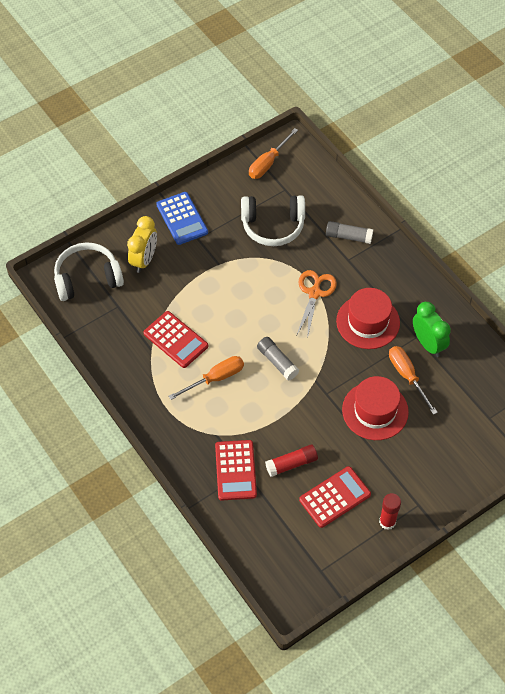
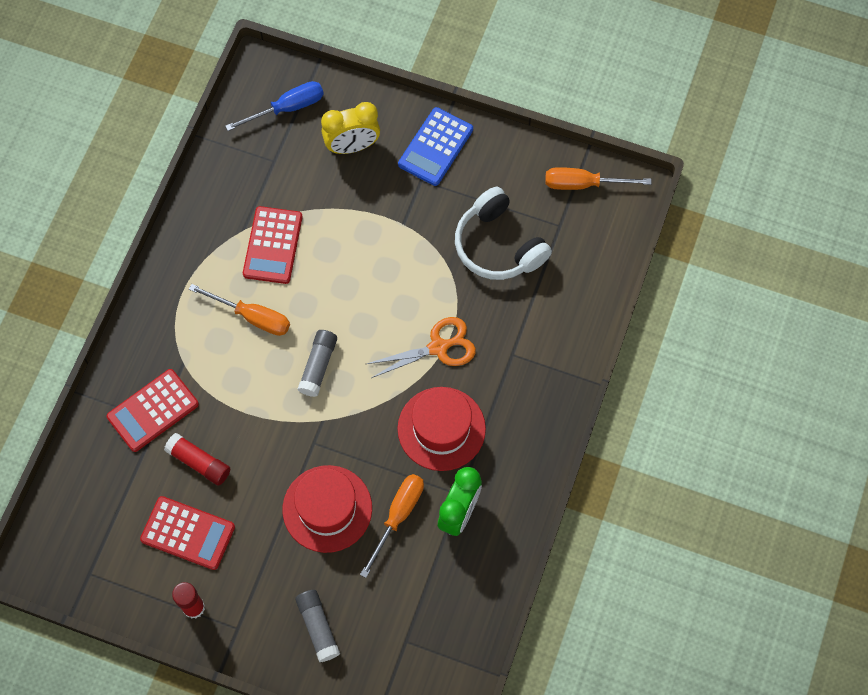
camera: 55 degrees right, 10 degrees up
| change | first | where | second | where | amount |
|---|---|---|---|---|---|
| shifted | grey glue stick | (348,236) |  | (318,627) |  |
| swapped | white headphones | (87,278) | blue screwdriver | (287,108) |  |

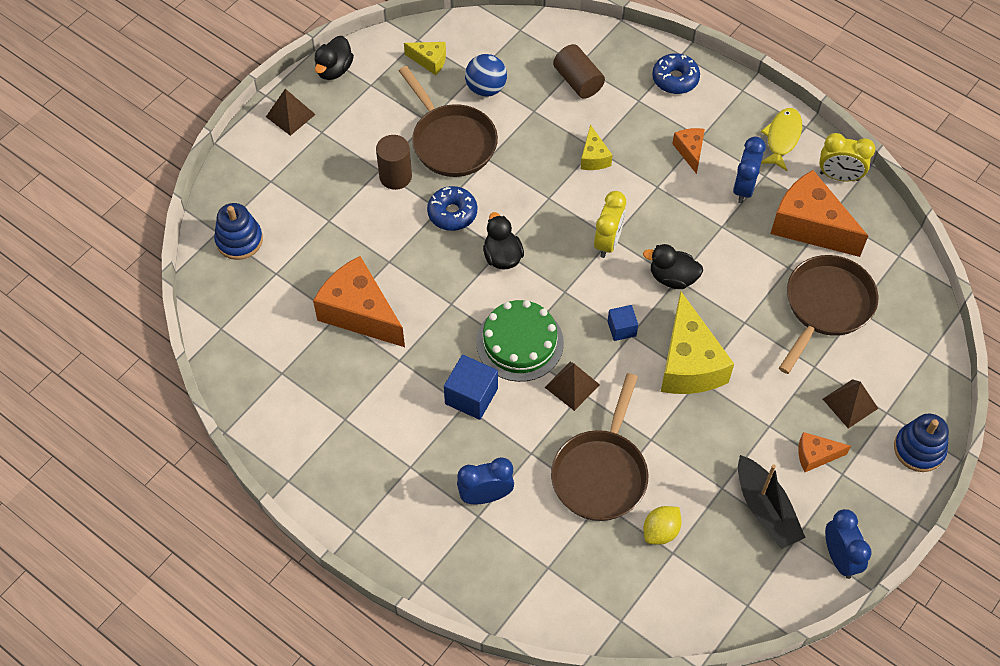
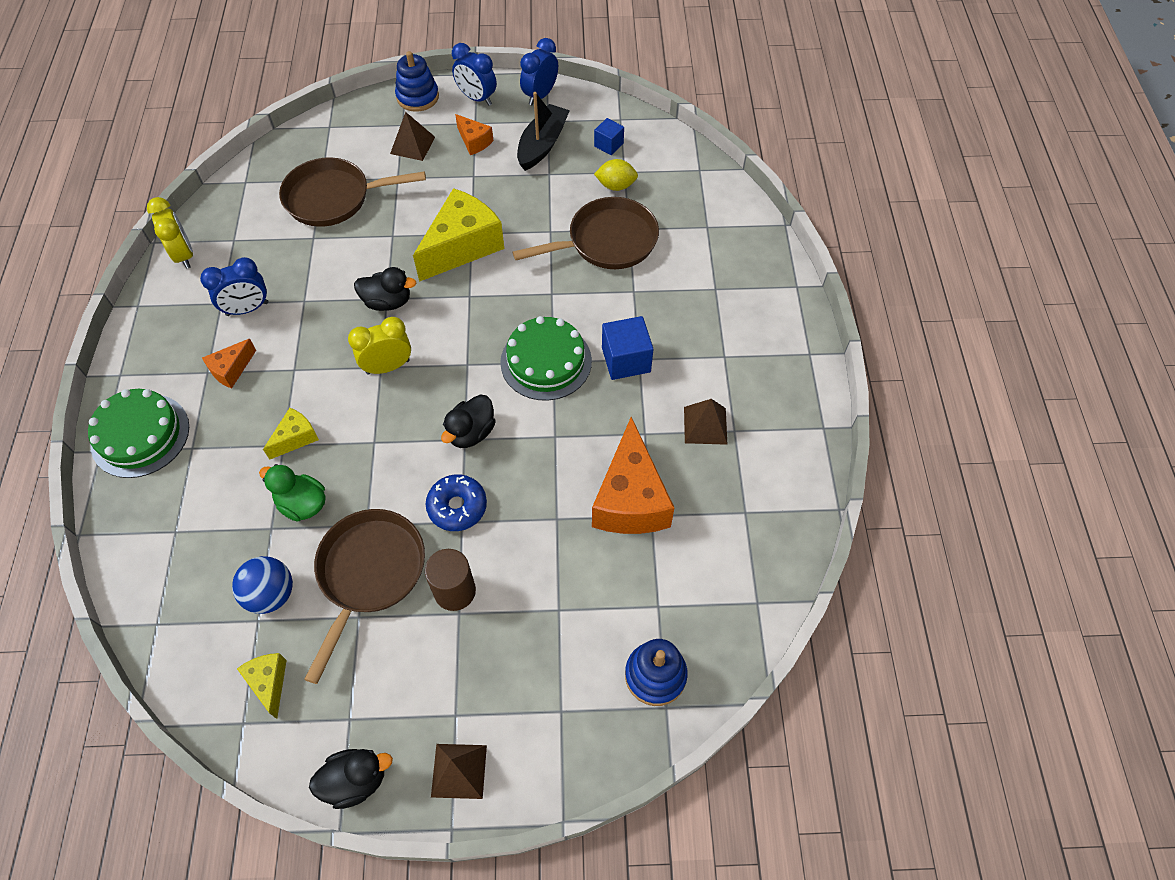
camera: 130 degrees left, 0 degrees up
| change | first | where | second | where | amount |
|---|---|---|---|---|---|
| gone | brown cylinder | (578,81) |  |  |  |
| swapped | blue donut | (675,79) | green cake | (140,435) |  |
| gone | yellow fish | (782,138) |  |  |  |
| gone | orange cheese | (809,225) |  |  |  |
| rotated | black duck | (672,278) |  | (388,302) | 60 degrees counterclockwise |
| shifted | blue cube | (621,328) |  | (608,145) |  |
| shifted | brown pyramid | (572,386) |  | (705,425) |  |
| shifted | blue clock | (485,496) |  | (477,98) |  |
| new |  |  | green duck | (302,504) |  |

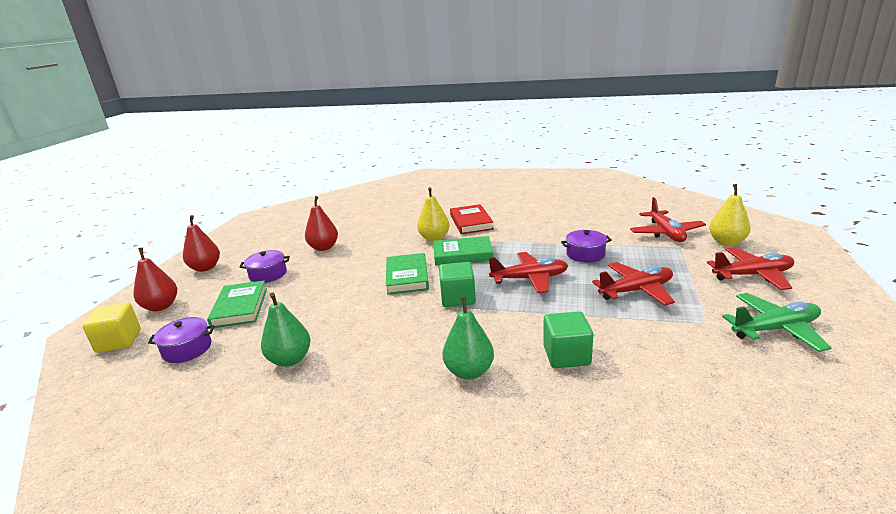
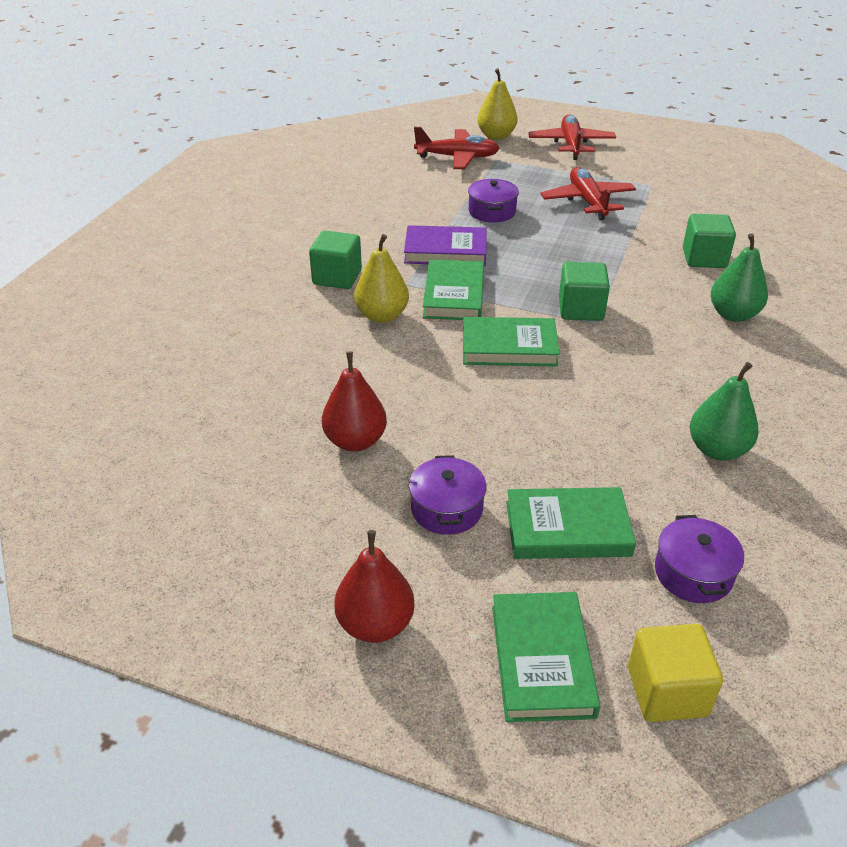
camera: 85 degrees left, 15 degrees up
| change | first | where | second | where | amount |
|---|---|---|---|---|---|
| swapped | red book | (471,222) | green cube | (337,277) |  |
| swapped | red pear | (161,306) | green book | (541,660) |  |
| gone | red plane | (530,279) |  |  |  |
| gone | green plane | (775,329) |  |  |  |
| new |  |  | purple book | (445,251) |  |

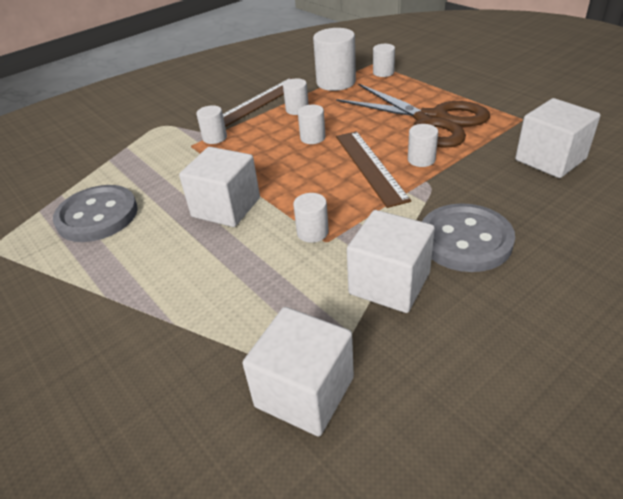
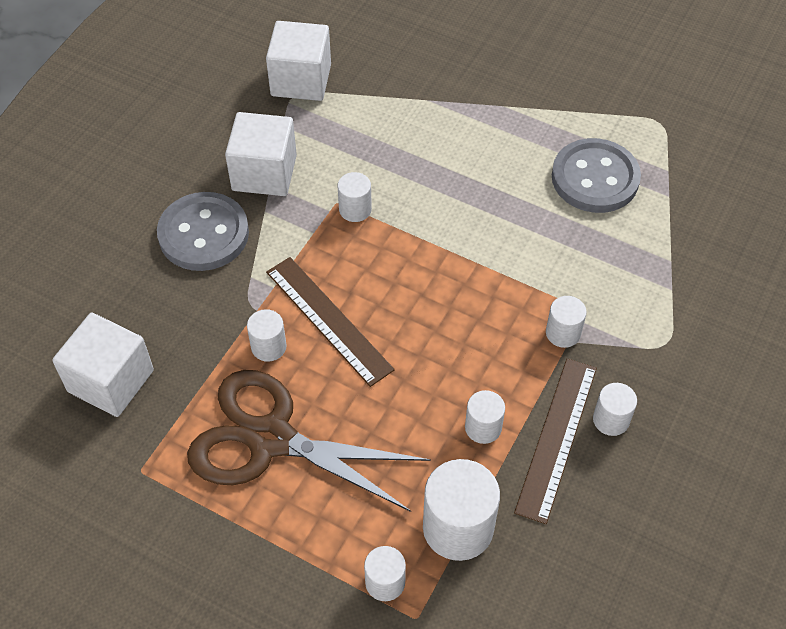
camera: 155 degrees right, 15 degrees up
| change | first | where | second | where | amount |
|---|---|---|---|---|---|
| shifted | white cylinder | (312,138) |  | (611,420) |  |
| gone | white cube | (226,207) |  |  |  |

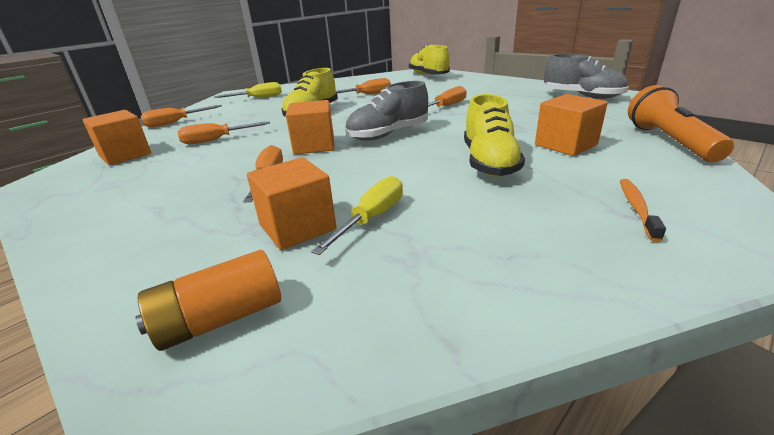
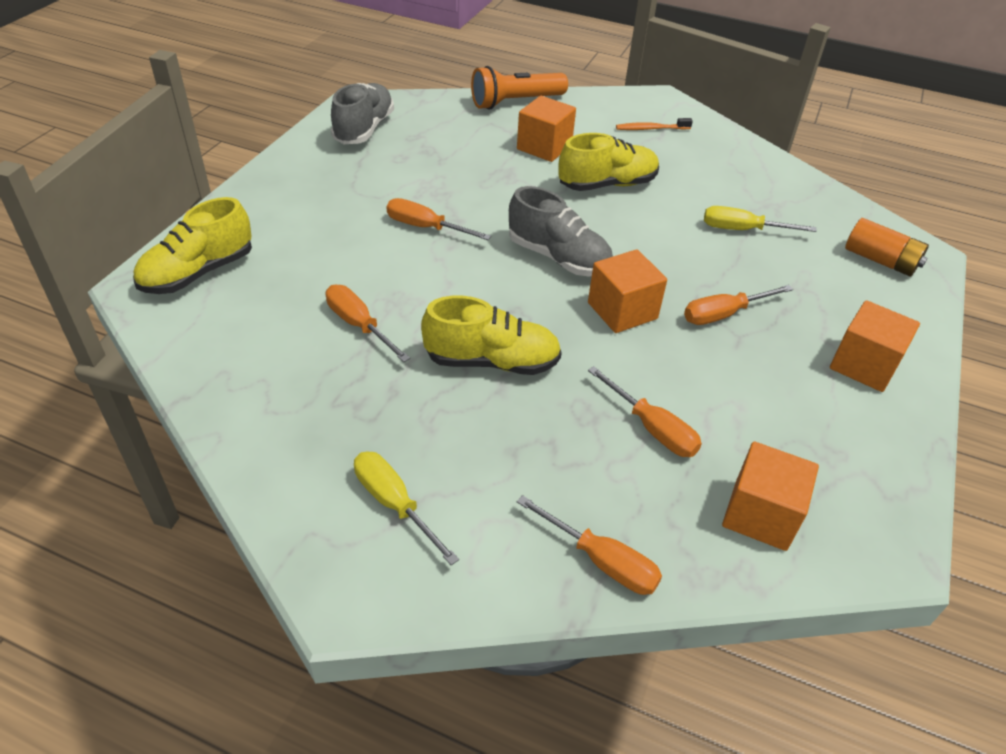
camera: 115 degrees left, 15 degrees up
| change | first | where | second | where | amount |
|---|---|---|---|---|---|
| shifted | orange cube | (297,227) |  | (864,365) |  |

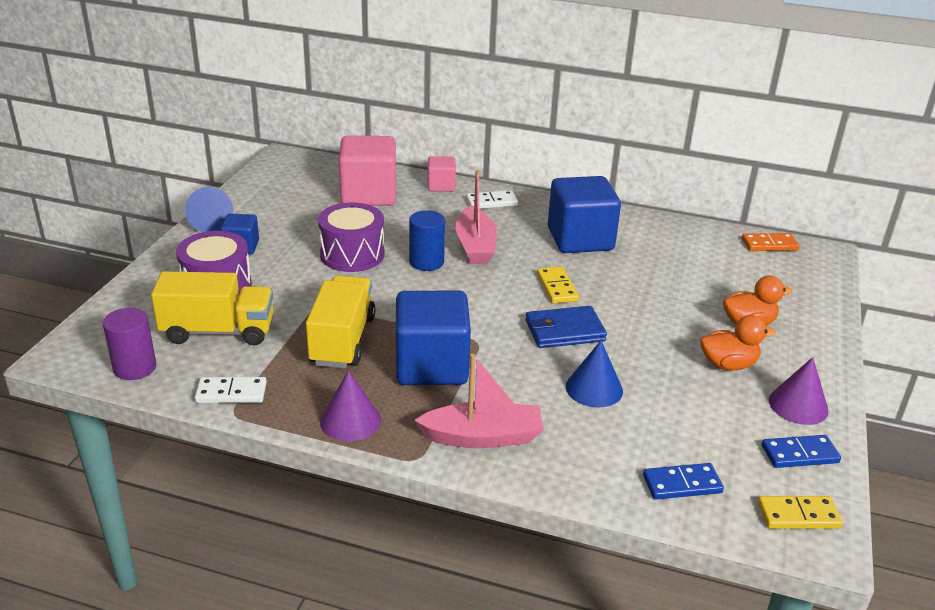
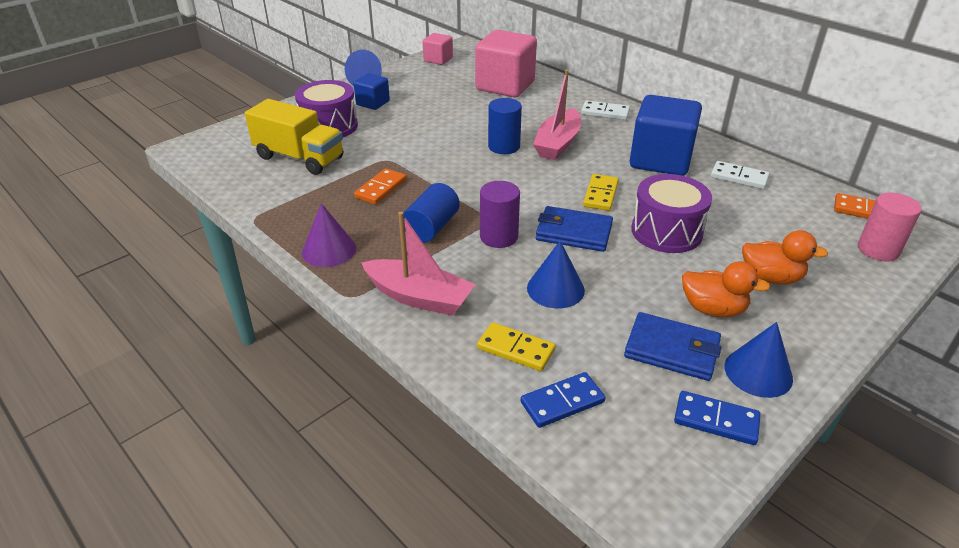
camera: 30 degrees right, 5 degrees up
| change | first | where | second | where | amount |
|---|---|---|---|---|---|
| shifted | pink cube | (441,186) |  | (438,60) |  |
| shifted | purple drum | (352,254) |  | (666,231) |  |
| swapped | yellow truck | (342,340) | orange domino | (381,189) |  |
| swapped | blue cube | (431,365) | blue cylinder | (431,227) |  |
| shifted | purple cylinder | (135,367) |  | (499,237) |  |
| repainted | purple cone | (798,405) | blue cone | (758,372) |  |
| shifted | white domino | (231,393) |  | (739,177) |  |
| rotated | blue domino | (682,484) |  | (562,402) | 45 degrees counterclockwise |
| shifted | yellow domino | (798,515) |  | (516,349) |  |
| new |  |  | pink cylinder | (878,250) |  |
| new |  |  | blue wallet | (672,350) |  |

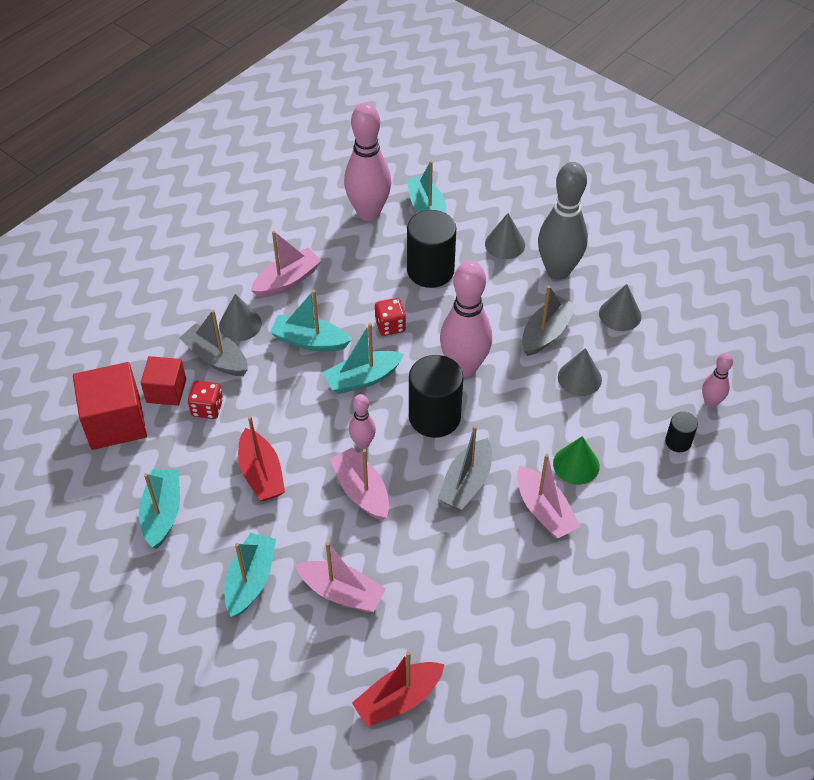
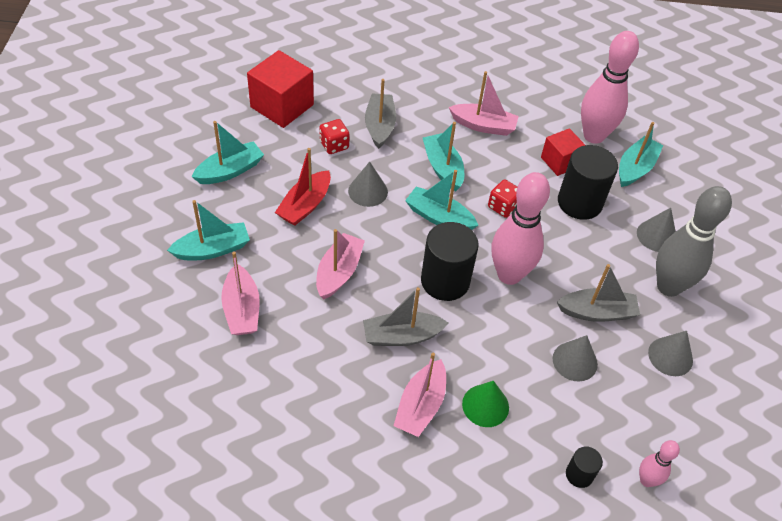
camera: 50 degrees right, 0 degrees up
| change | first | where | second | where | amount |
|---|---|---|---|---|---|
| shifted | grey cone | (240,324) |  | (368,191) |  |
| shifted | red cube | (166,391) |  | (560,162) |  |
| gone | pink bowling pin | (362,443) |  |  |  |
| gone | red boat | (398,699) |  |  |  |

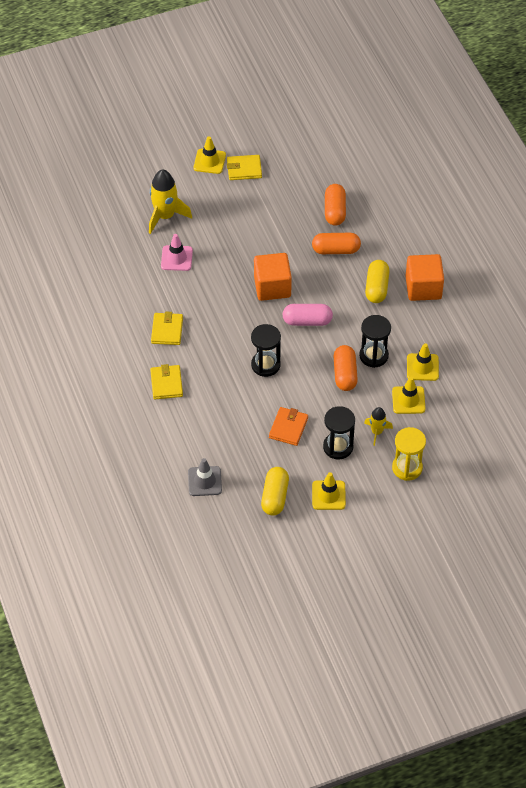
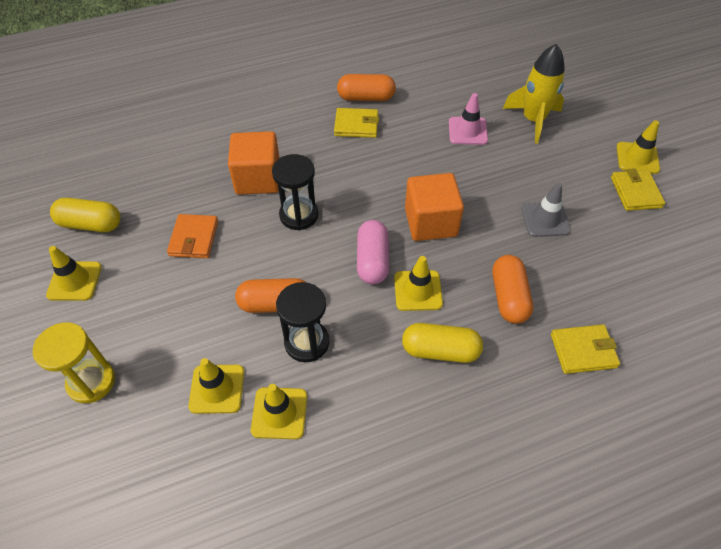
camera: 90 degrees right, 0 degrees up
| change | first | where | second | where | amount |
|---|---|---|---|---|---|
| shifted | orange capsule | (334,211) |  | (366,97) |  |
| shifted | orange cube | (423,288) |  | (258,179) |  |
| shifted | yellow wallet | (166,384) |  | (583,350) |  |
| gone | black hourglass | (338,447) |  |  |  |
| rotated | orange wallet | (288,428) |  | (194,238) | 75 degrees clockwise |
| gone | yellow rocket | (377,432) |  |  |  |
| shifted | grey traffic cone | (204,481) |  | (545,219) |  |
| new |  |  | yellow traffic cone | (418,290) |  |

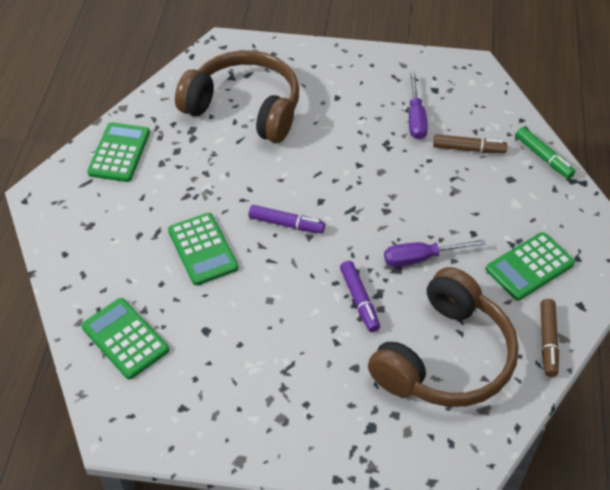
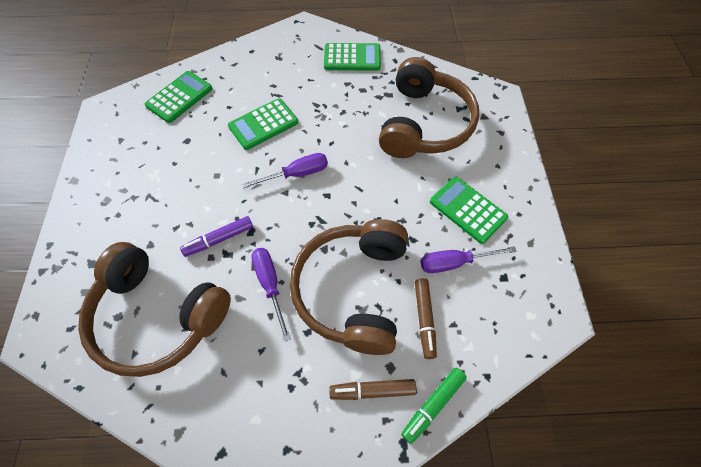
camera: 80 degrees right, 10 degrees up
| change | first | where | second | where | amount |
|---|---|---|---|---|---|
| swapped | purple marker | (286,224) | purple screwdriver | (297,174) |  |
| shifted | green calculator | (529,266) |  | (467,210) |  |
| shifted | brown marker | (547,341) |  | (372,390) |  |
| new |  |  | brown headphones | (352,290) |  |

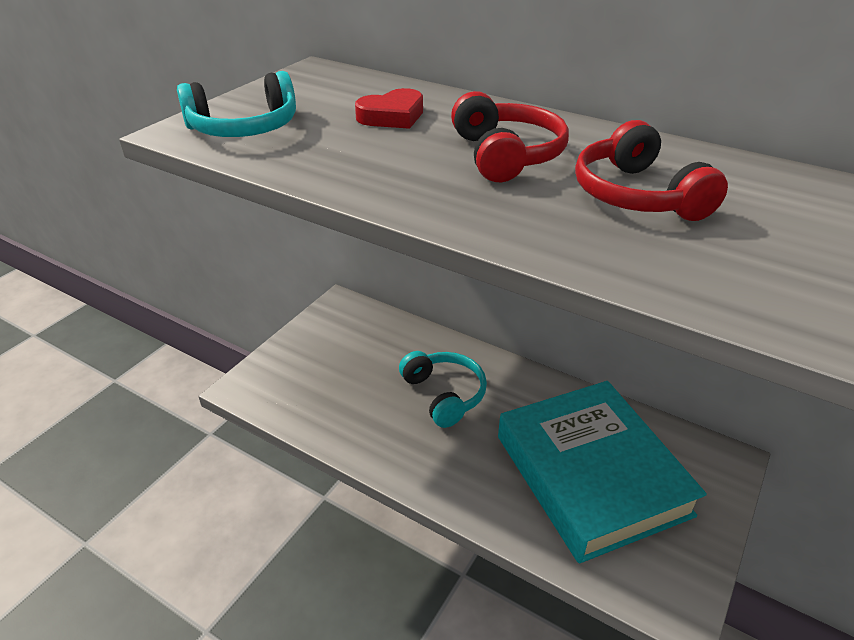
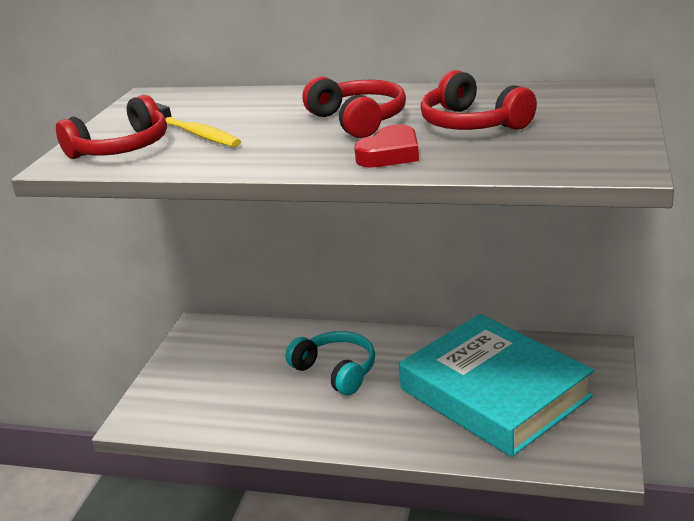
camera: 15 degrees left, 10 degrees down
| change | first | where | second | where | amount |
|---|---|---|---|---|---|
| repainted | turquoise headphones | (244,128) | red headphones | (122,148) |  |
| shifted | red heart | (392,116) |  | (390,154) |  |
| new |  |  | yellow toothbrush | (196,133) |  |

